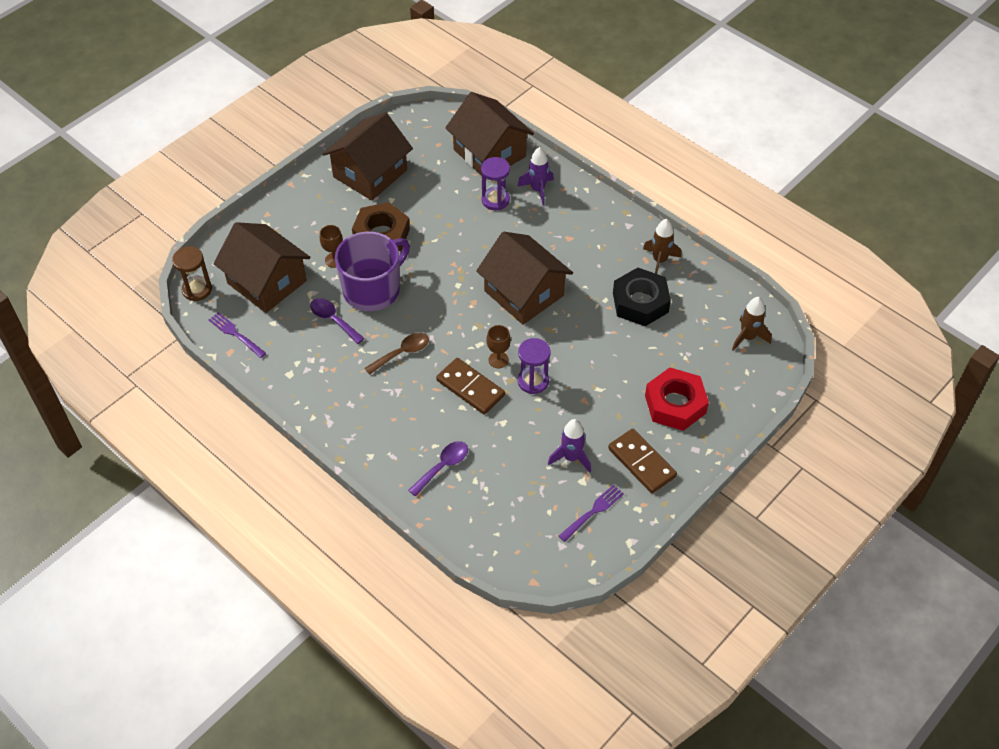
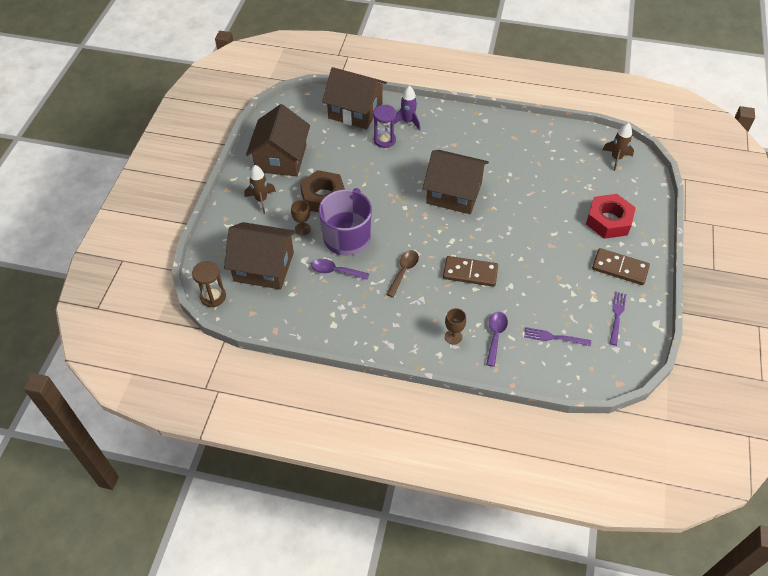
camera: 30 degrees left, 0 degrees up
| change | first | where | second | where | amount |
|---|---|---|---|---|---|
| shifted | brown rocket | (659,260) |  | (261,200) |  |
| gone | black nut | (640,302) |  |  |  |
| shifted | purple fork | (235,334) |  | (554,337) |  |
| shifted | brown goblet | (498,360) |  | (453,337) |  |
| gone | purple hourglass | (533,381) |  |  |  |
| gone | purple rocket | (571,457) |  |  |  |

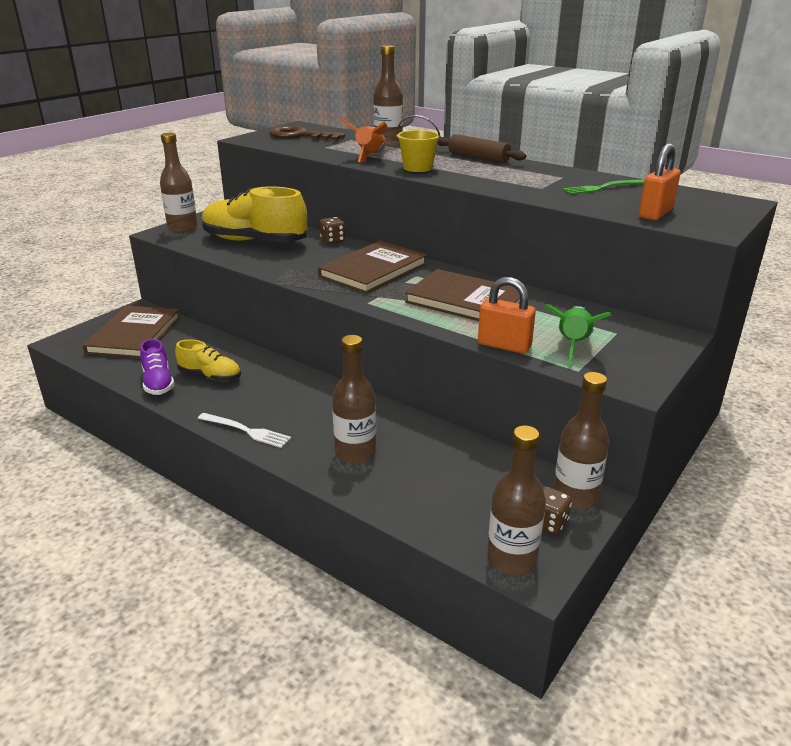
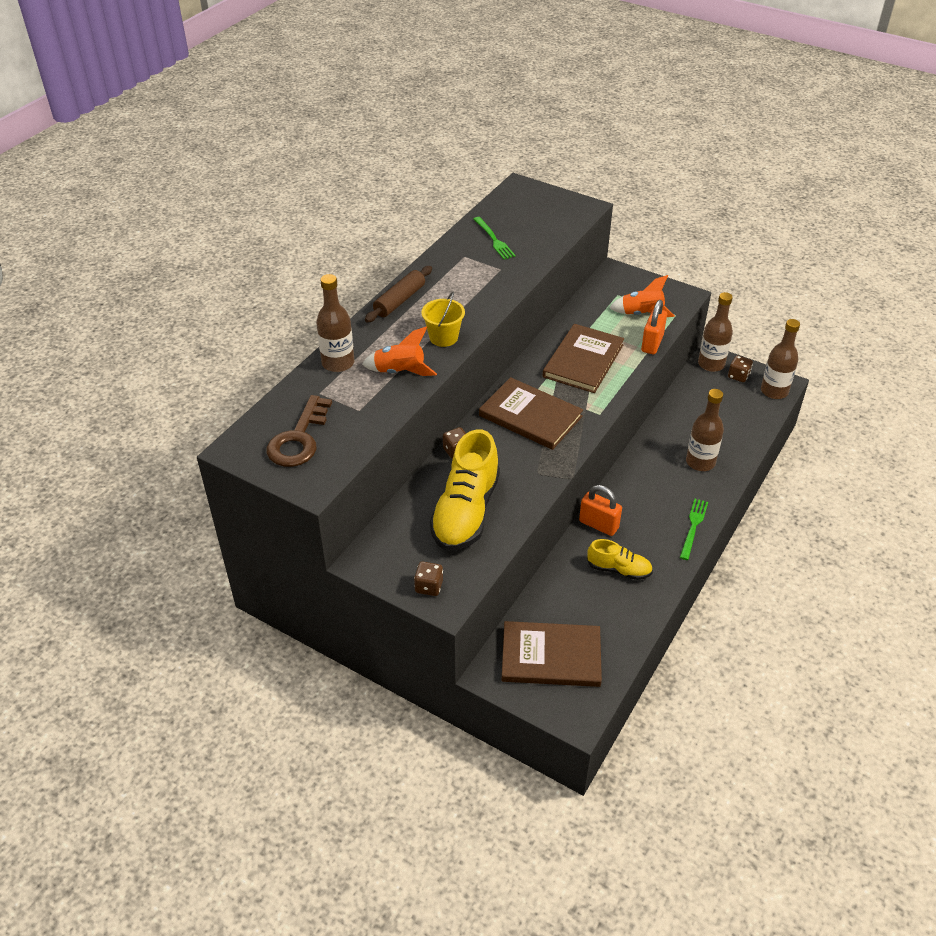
camera: 95 degrees left, 15 degrees up
| change | first | where | second | where | amount |
|---|---|---|---|---|---|
| swapped | brown bottle | (183,228) | brown dice | (429,586) |  |
| shifted | orange padlock | (655,213) |  | (598,525) |  |
| repainted | green rocket | (573,345) | orange rocket | (642,314) |  |
| gone | purple shoe | (158,382) |  |  |  |
| rotated | yellow shoe | (210,376) |  | (619,569) | 90 degrees clockwise |
| repainted | white fork | (246,431) | green fork | (693,527) |  |

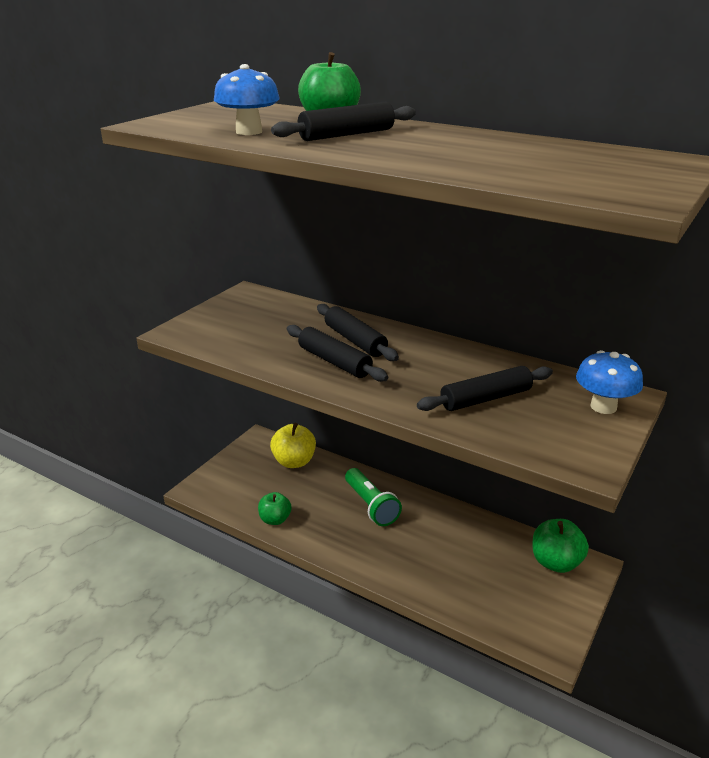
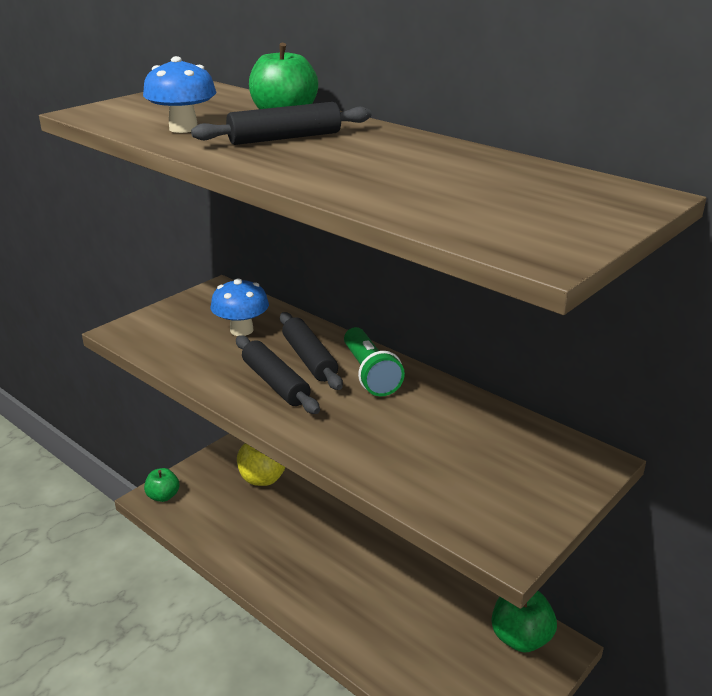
camera: 10 degrees right, 0 degrees up
| change | first | where | second | where | amount |
|---|---|---|---|---|---|
| shifted | blue mushroom | (603,407) |  | (241,330) |  |
| gone | black rolling pin | (486,399) |  |  |  |
| shifted | green flashlight | (371,506) |  | (370,374) |  |
| shifted | green apple | (275,519) |  | (163,496) |  |

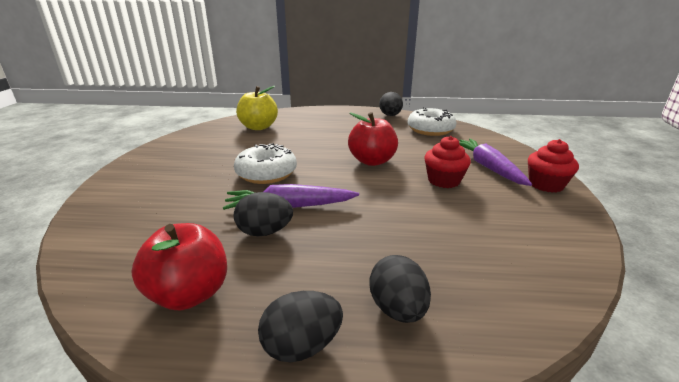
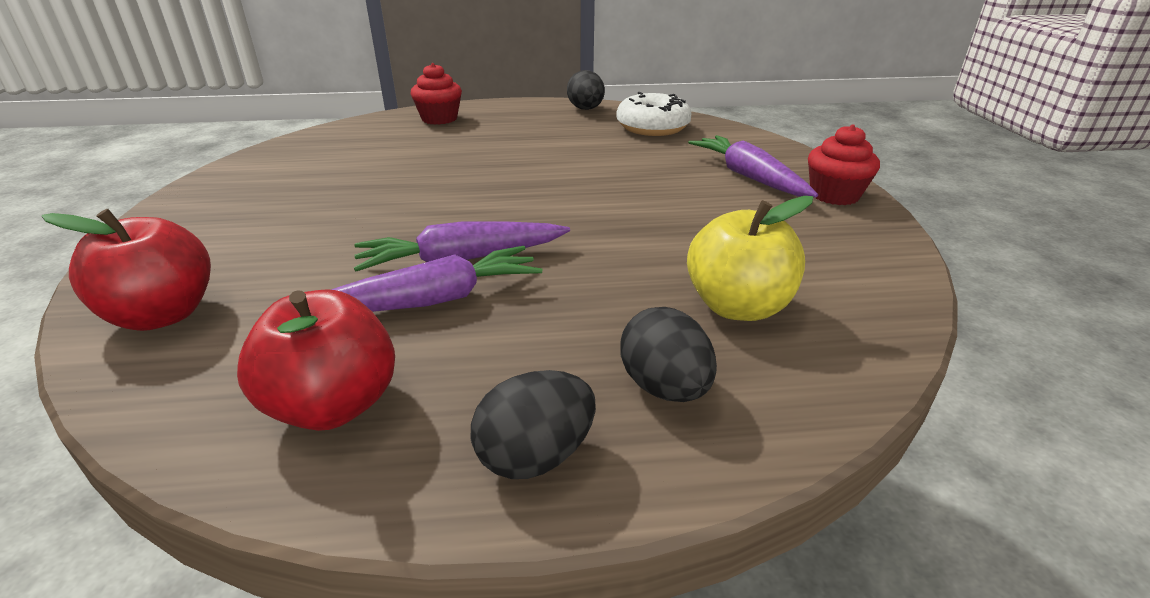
camera: 10 degrees left, 5 degrees up
| change | first | where | second | where | amount |
|---|---|---|---|---|---|
| shifted | yellow apple | (258,127) |  | (737,306) |  |
| shifted | red apple | (372,161) |  | (163,314) |  |
| shifted | red cupcake | (443,180) |  | (439,119) |  |
| gone | white donut | (266,173) |  |  |  |
| swapped | black egg | (265,232) | purple carrot | (431,300) |  |

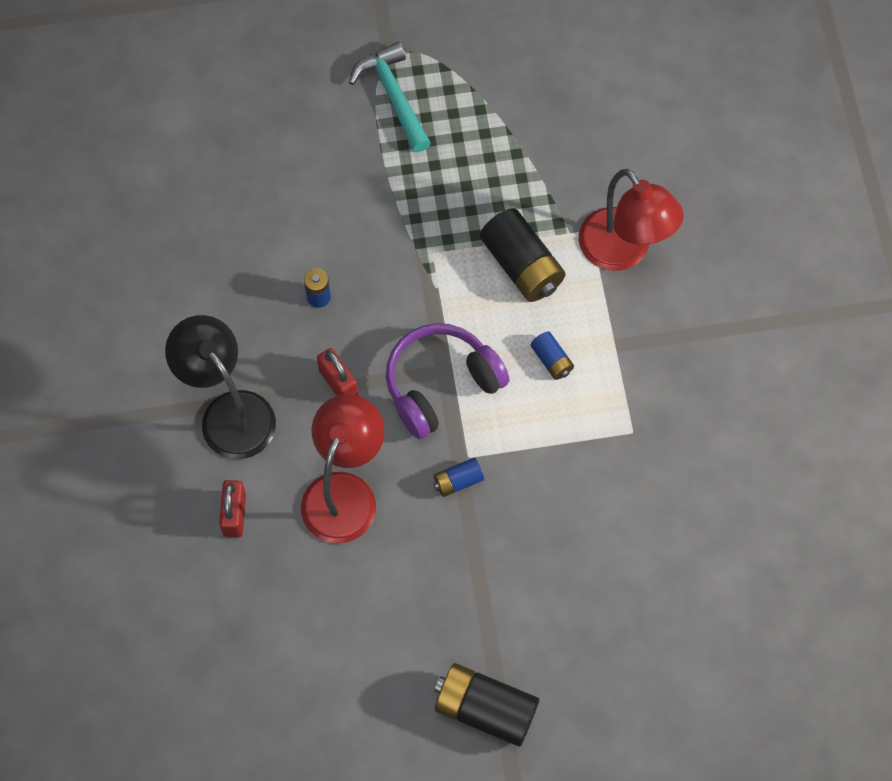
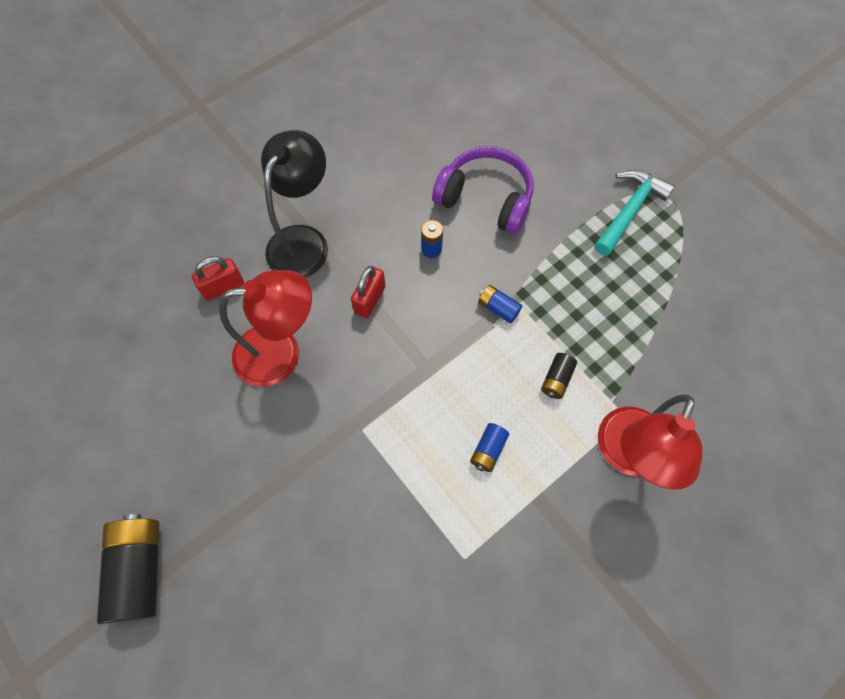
camera: 60 degrees right, 0 degrees up
| change | first | where | second | where | amount |
|---|---|---|---|---|---|
| scaled | black battery | (522,265) |  | (556,379) | x0.51 |
| shifted | purple headphones | (441,385) |  | (485,199) |  |
| shifted | blue battery | (458,481) |  | (498,308) |  |

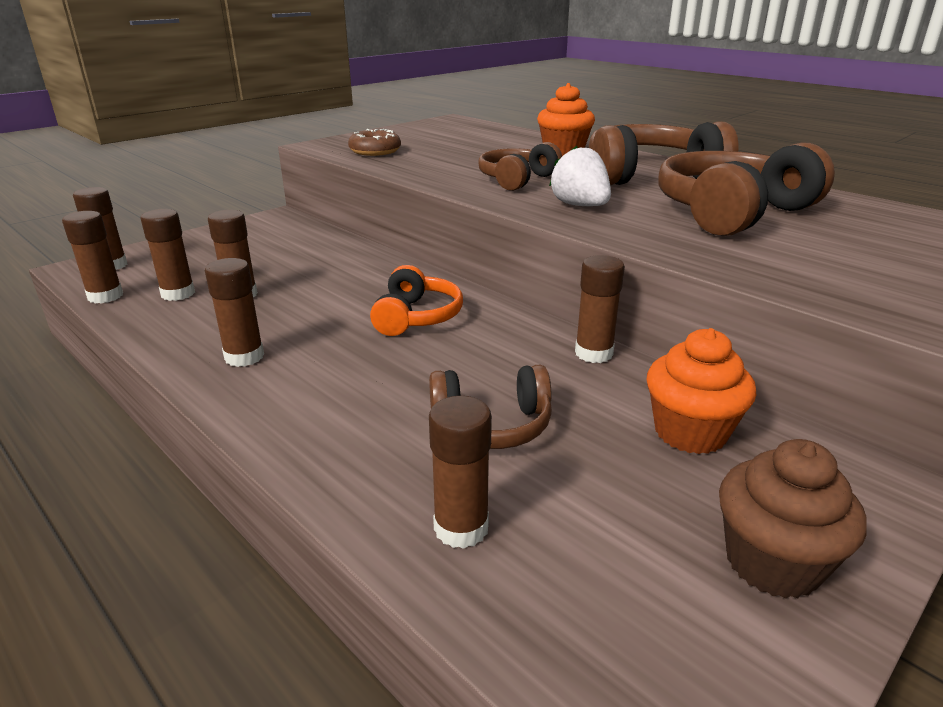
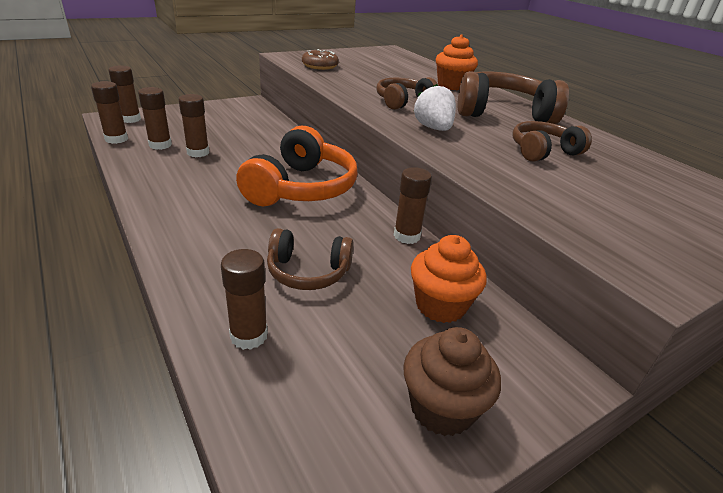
camera: 10 degrees right, 5 degrees up
| change | first | where | second | where | amount |
|---|---|---|---|---|---|
| scaled | brown headphones | (732,213) |  | (543,151) | x0.59 |
| gone | brown glue stick | (244,357) |  |  |  |
| scaled | orange headphones | (416,317) |  | (301,188) | x1.70 |

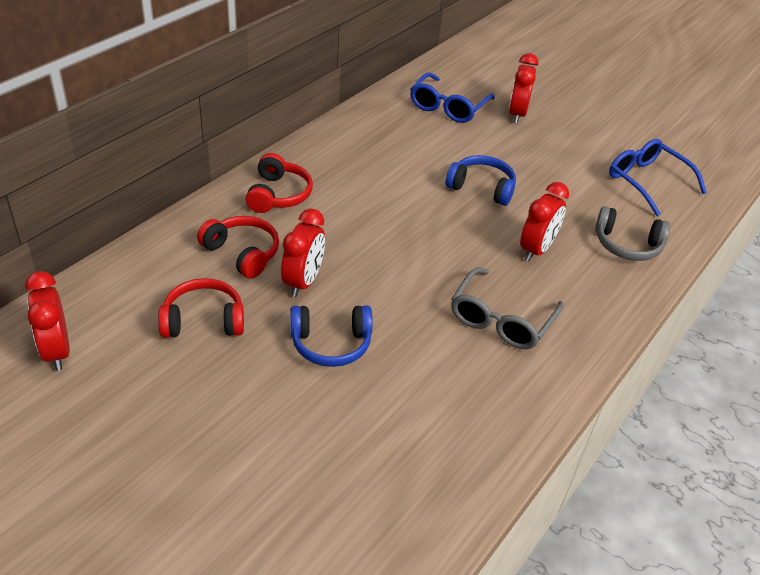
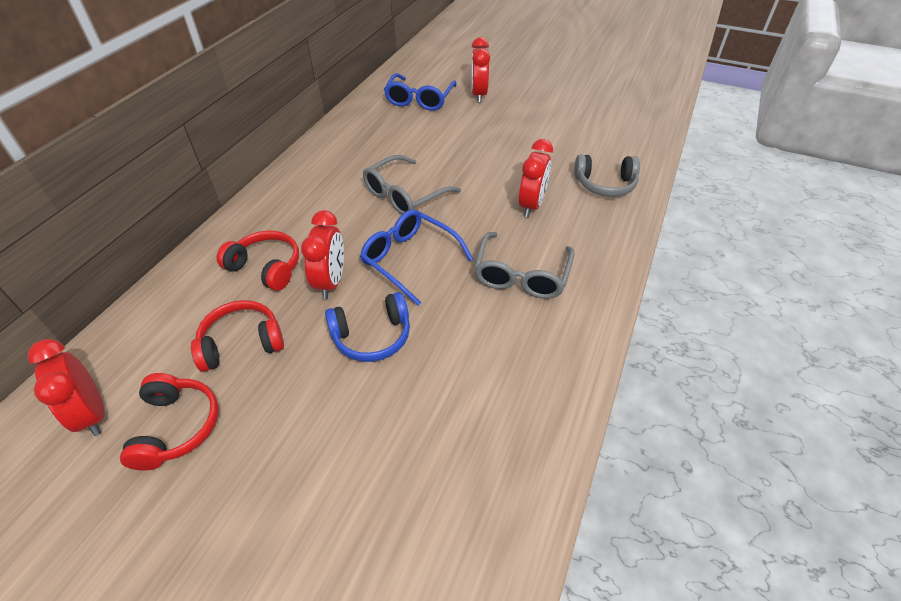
camera: 10 degrees left, 5 degrees up
| change | first | where | second | where | amount |
|---|---|---|---|---|---|
| shifted | blue glasses | (647,181) |  | (409,259) |  |
| shifted | red headphones | (278,195) |  | (177,427) |  |
| gone | blue headphones | (481,188) |  |  |  |
| new |  |  | grey glasses | (404,195) |  |

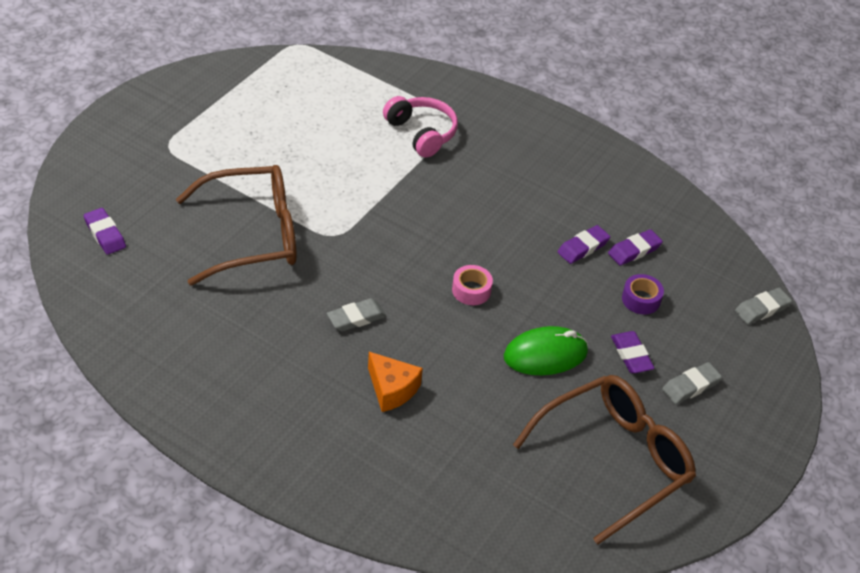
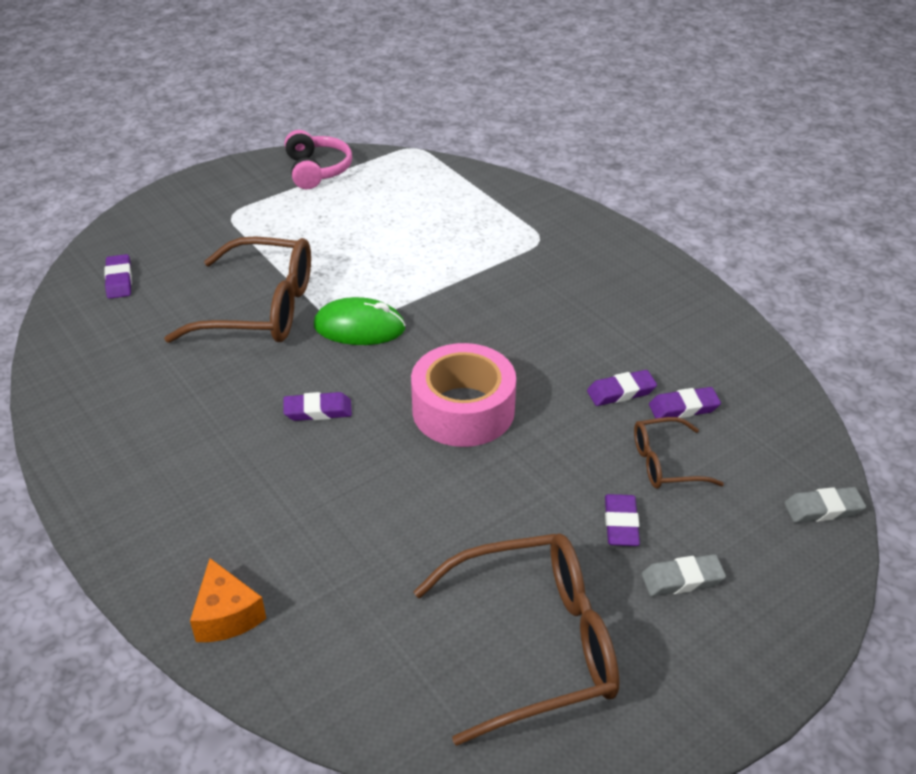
camera: 25 degrees right, 5 degrees down
| change | first | where | second | where | amount |
|---|---|---|---|---|---|
| shifted | pink headphones | (421,133) |  | (317,170) |  |
| scaled | pink tape | (471,290) |  | (463,410) | x2.19 |
| swapped | purple tape | (641,299) | brown glasses | (665,463) |  |
| repainted | grey eraser | (356,318) | purple eraser | (318,410) |  |
| shifted | green mouse | (545,355) |  | (359,327) |  |
| shifted | orange cheese | (391,389) |  | (226,615) |  |

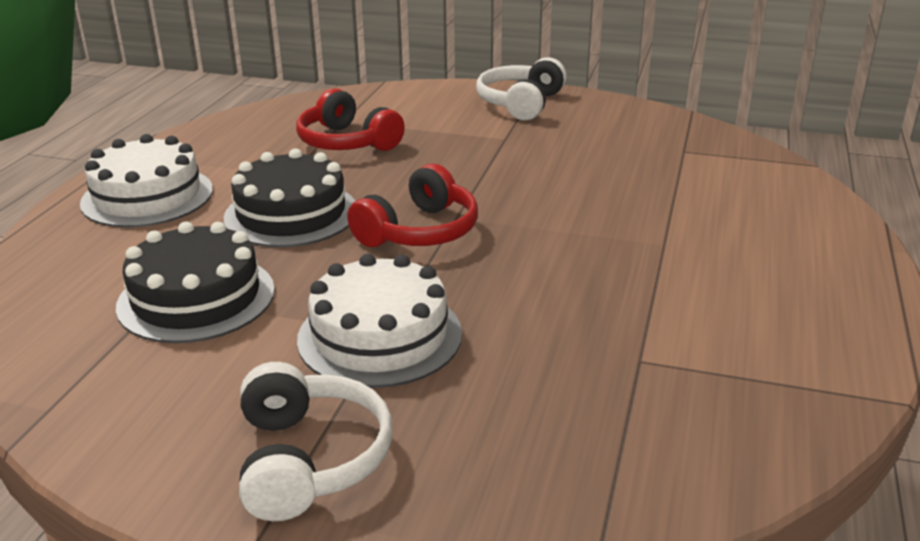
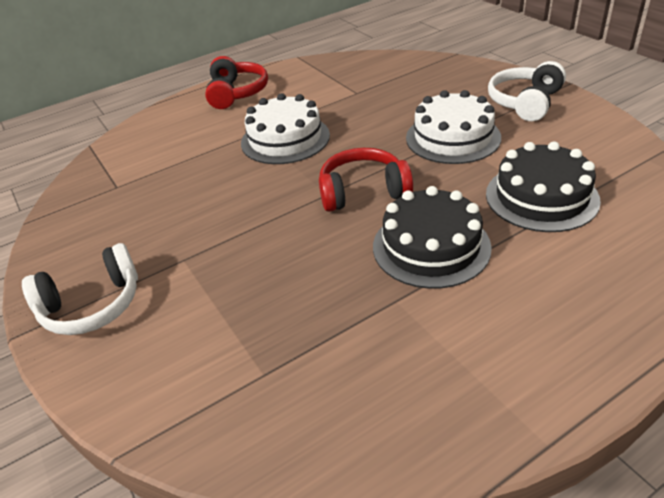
camera: 135 degrees left, 10 degrees up
| change | first | where | second | where | amount |
|---|---|---|---|---|---|
| shifted | red headphones | (347,142) |  | (236,93) |  |
| shifted | white cake | (147,196) |  | (285,139) |  |

